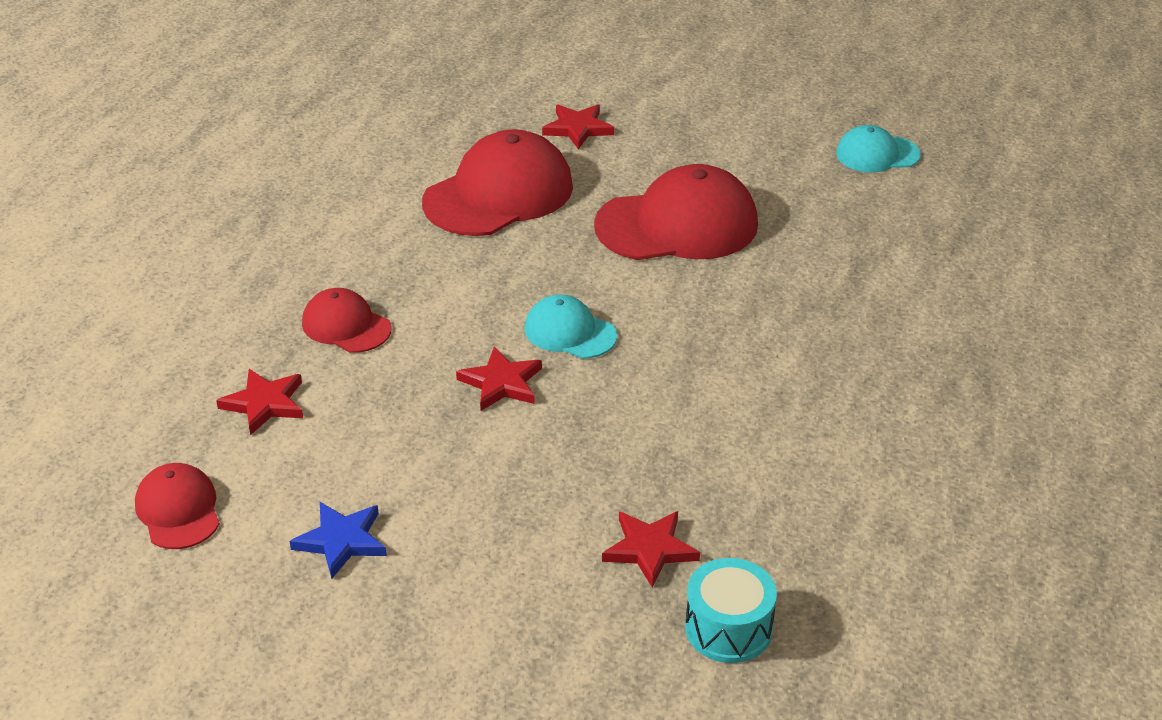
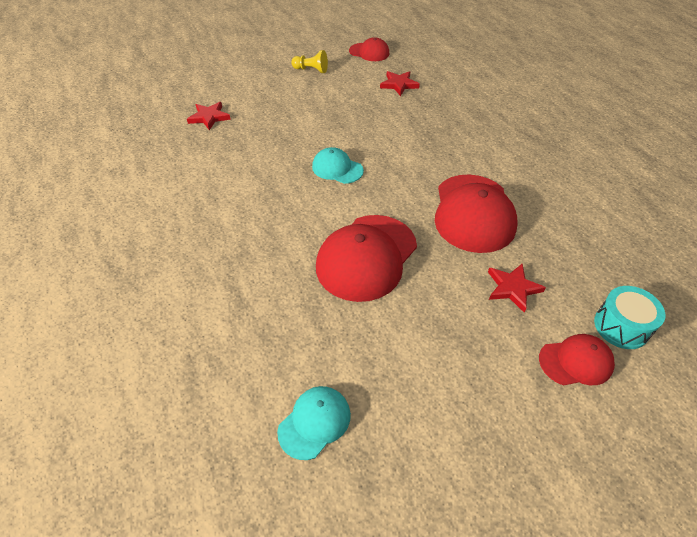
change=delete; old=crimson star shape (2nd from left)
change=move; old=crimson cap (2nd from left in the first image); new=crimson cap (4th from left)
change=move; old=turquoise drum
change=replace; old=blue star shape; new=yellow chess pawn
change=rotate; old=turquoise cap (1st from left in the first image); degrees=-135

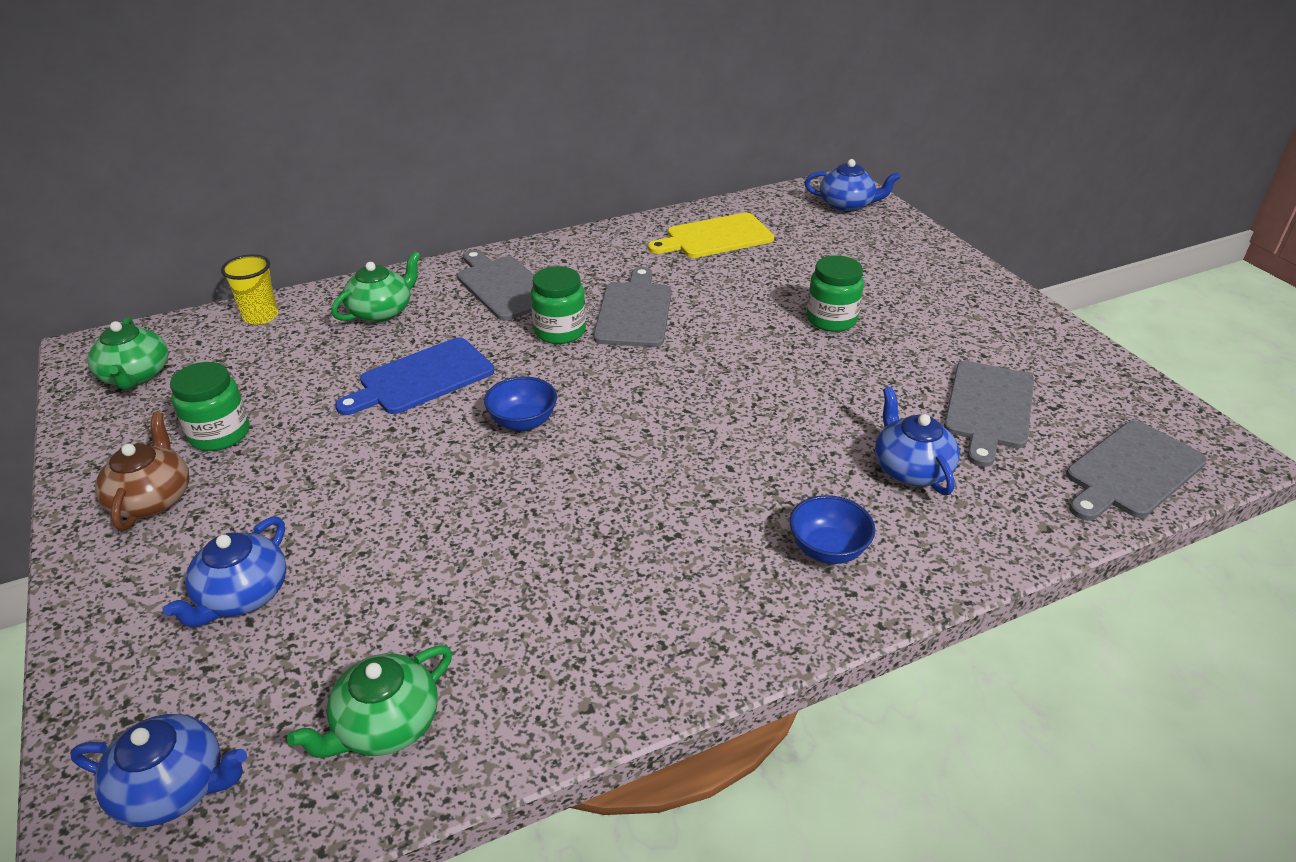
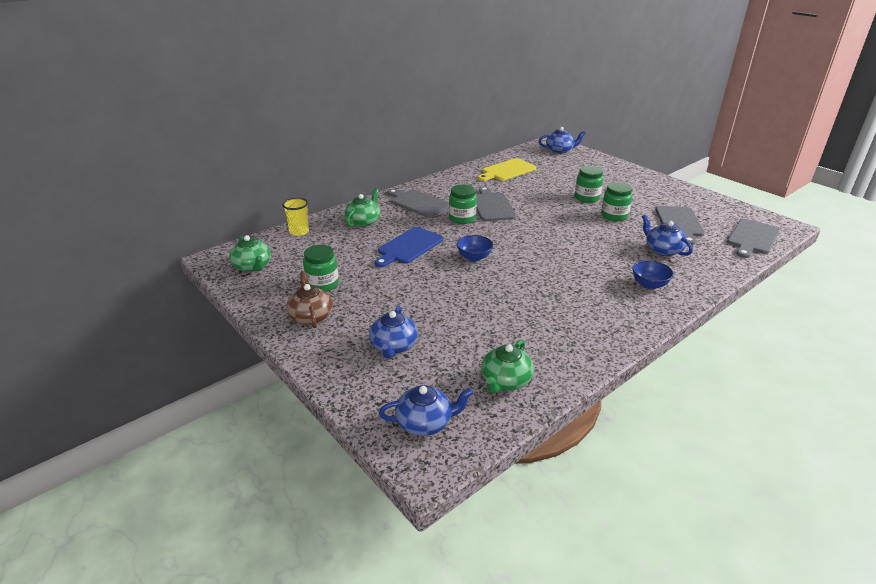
change=insert; new=emerald jar (4th from left)

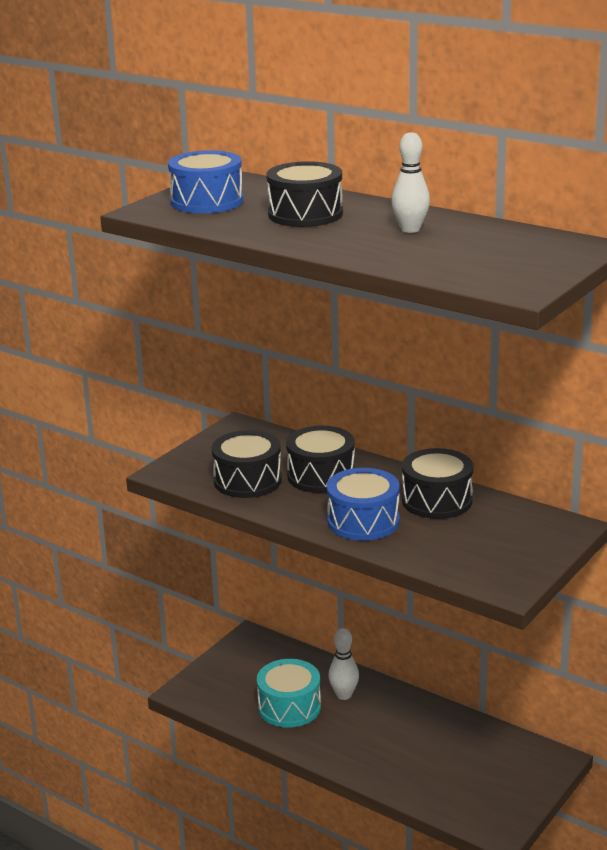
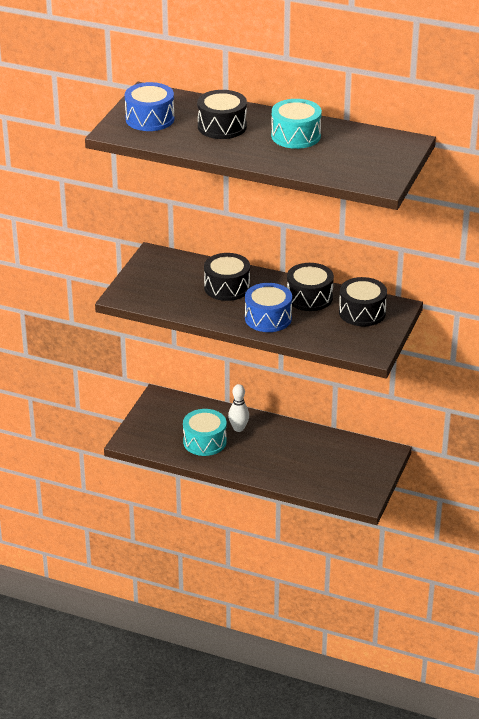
change=move; old=ebony drum (1st from left in the first image); new=ebony drum (4th from left)
change=replace; old=pure white tenpin (2nd from left); new=turquoise drum (2nd from left)

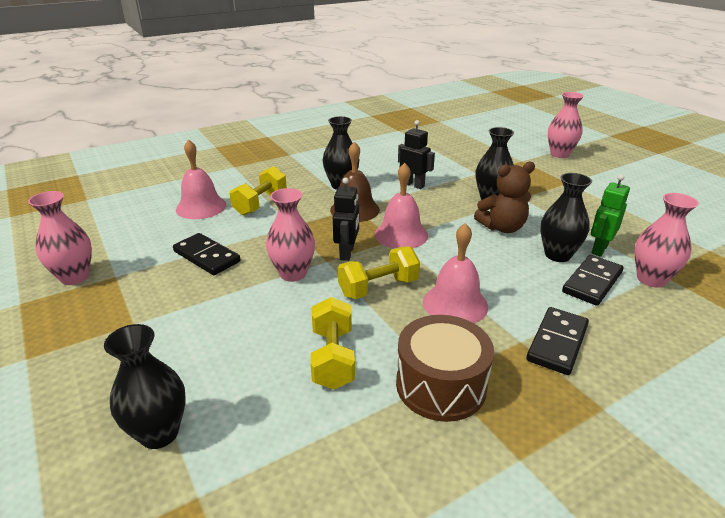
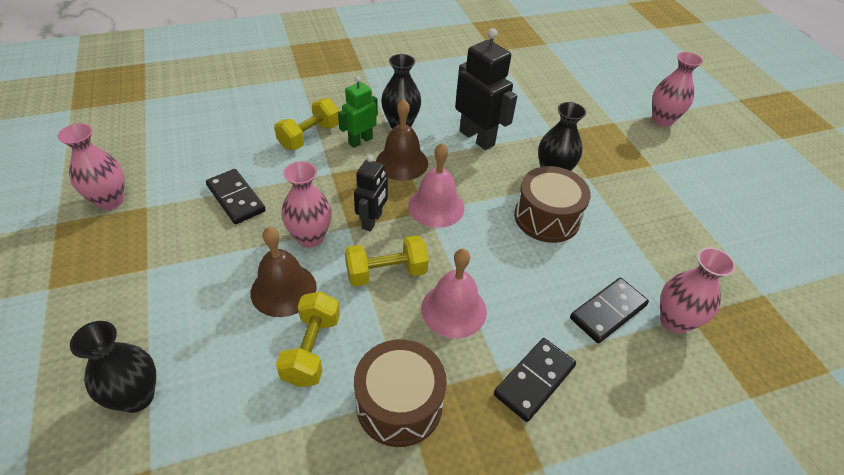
change=delete; old=rosy bell (1st from left)
change=delete; old=ebony vase (4th from left)
change=insert; new=brown bell (1st from left)
change=move; old=emerald robot
change=replace; old=brown teddy bear; new=brown drum (2nd from left)
change=resize; old=ebony robot (2nd from left); factor=1.61

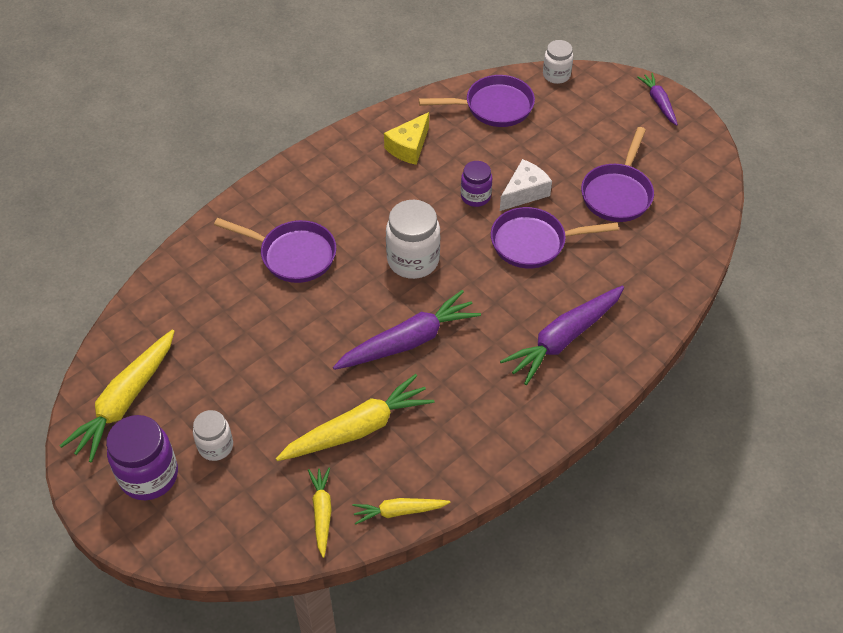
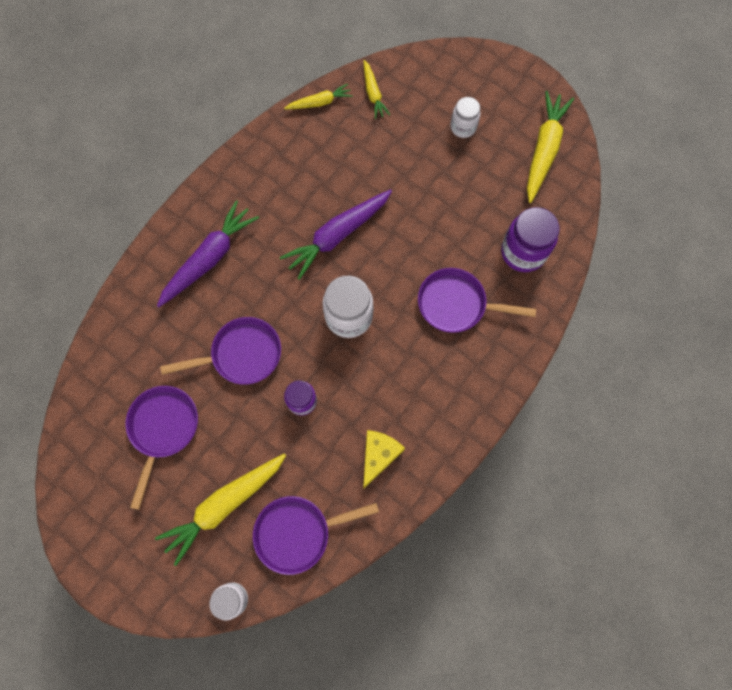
change=delete; old=pure white cheese
change=delete; old=purple root vegetable (3rd from left)
change=move; old=purple jar (1st from left in the first image); new=purple jar (2nd from left)
change=move; old=yellow root vegetable (3rd from left in the first image); new=yellow root vegetable (1st from left)

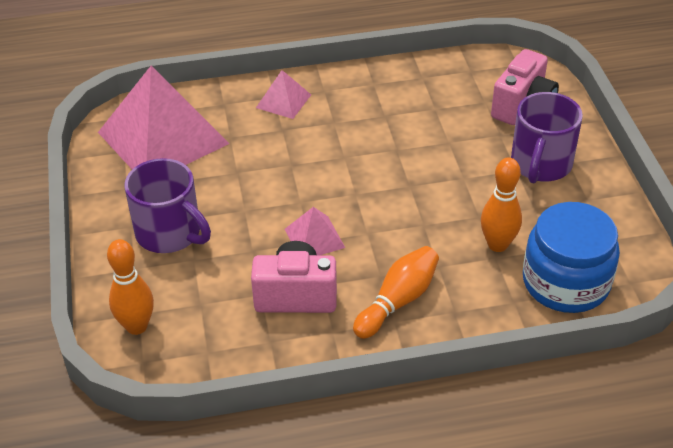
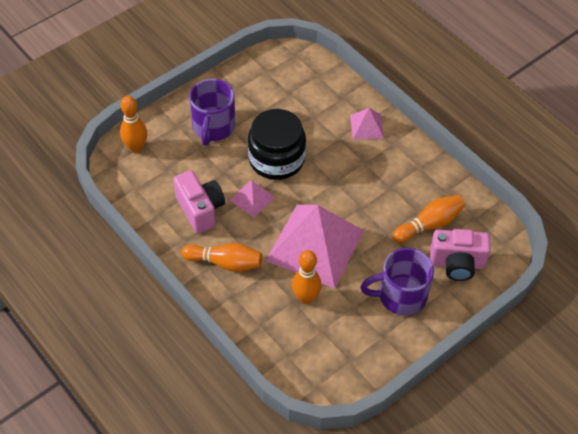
change=delete; old=blue jar
change=insert; new=ebony jar
change=insert; new=orange tenpin (4th from left)
change=move; old=rosy solid pyramid (1st from left in the first image); new=rosy solid pyramid (2nd from left)

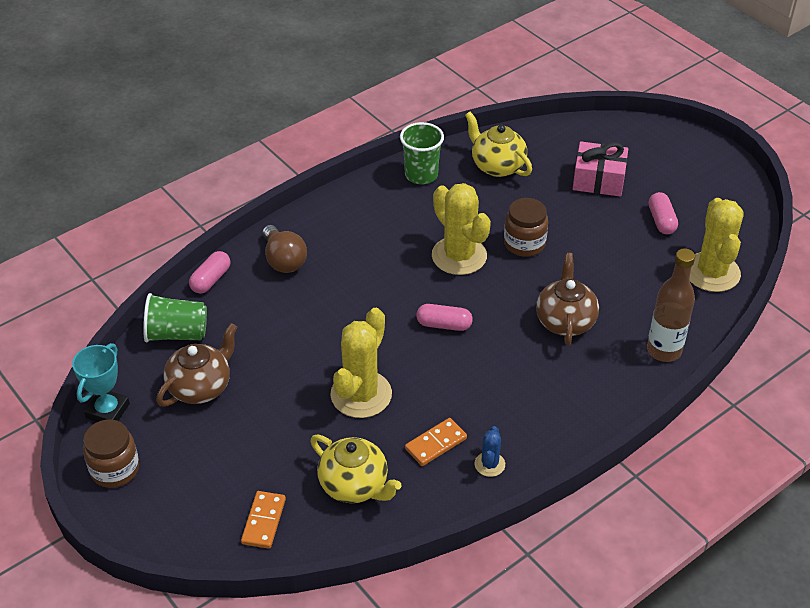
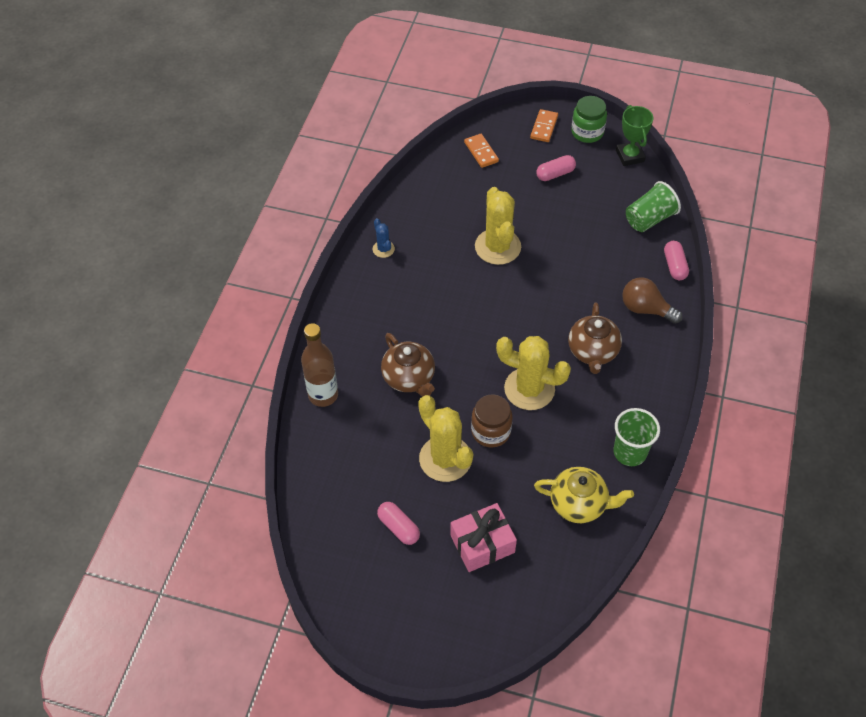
change=delete; old=yellow tea pot (1st from left)
change=move; old=brown tea pot (1st from left in the first image); new=brown tea pot (2nd from left)
change=move; old=orange domino tile (2nd from left)
change=move; old=rosy capsule (2nd from left)
change=move; old=yellow prickly plant (3rd from left in the first image); new=yellow prickly plant (1st from left)
change=recolor; old=turquoise award cup; new=emerald award cup
change=recolor; old=brown jar (1st from left); new=emerald jar

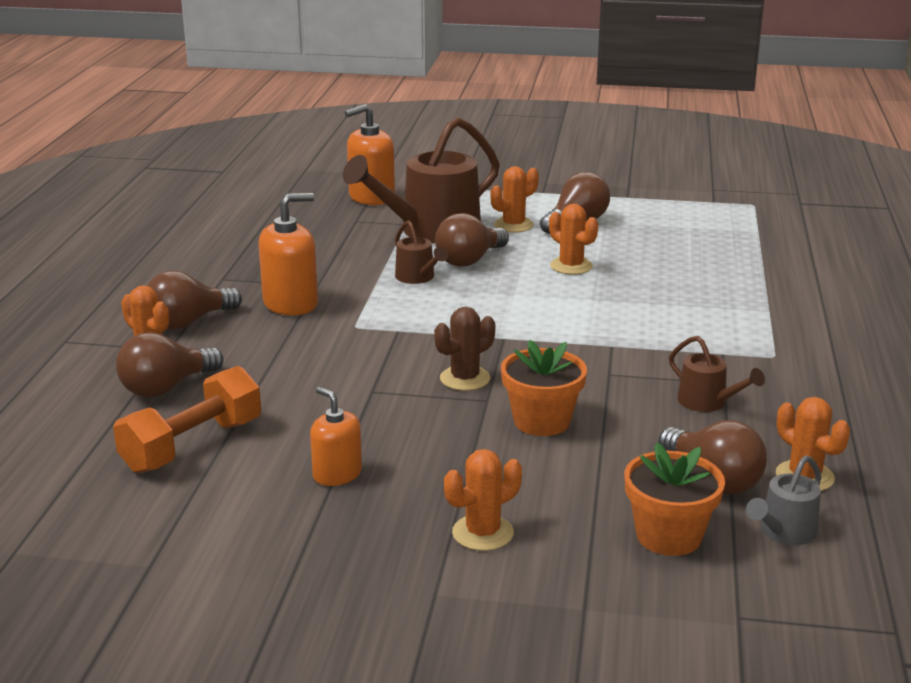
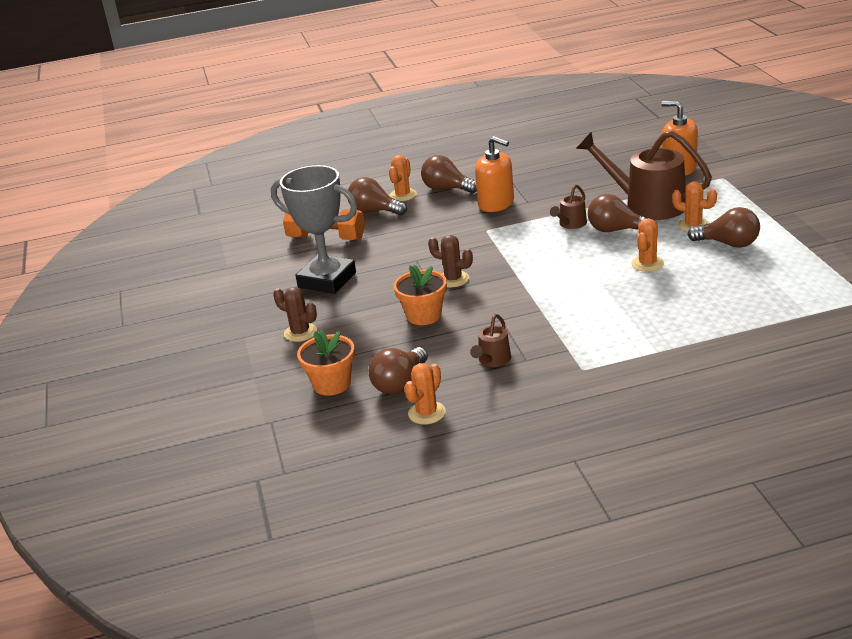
change=delete; old=ash-grey watering pot
change=replace; old=orange pump bottle (2nd from left); new=ash-grey award cup
change=recolor; old=orange prickly plant (2nd from left); new=brown prickly plant (1st from left)

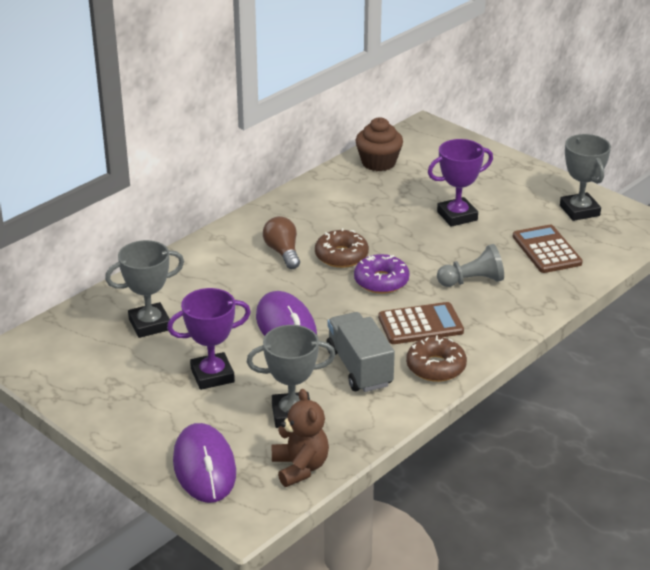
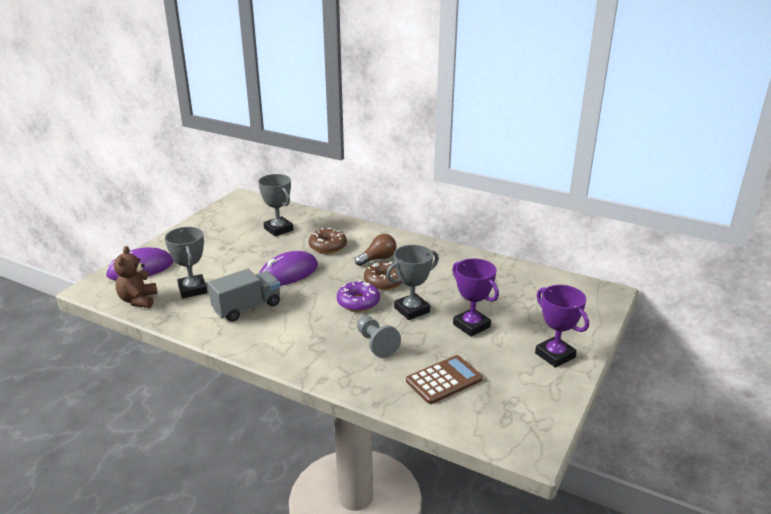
change=delete; old=brown cupcake
change=delete; old=brown calculator (1st from left)
change=move; old=purple award cup (1st from left in the first image); new=purple award cup (2nd from left)
change=move; old=brown doughnut (2nd from left in the first image); new=brown doughnut (1st from left)
change=move; old=ash-grey award cup (3rd from left)
change=rotate; old=brown teddy bear; degrees=120

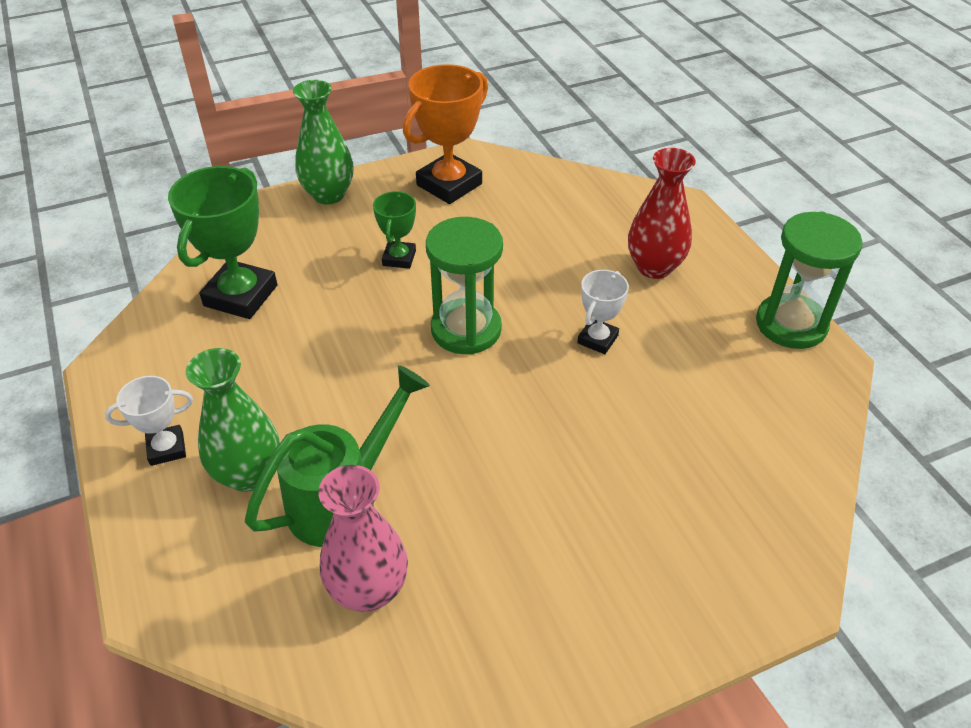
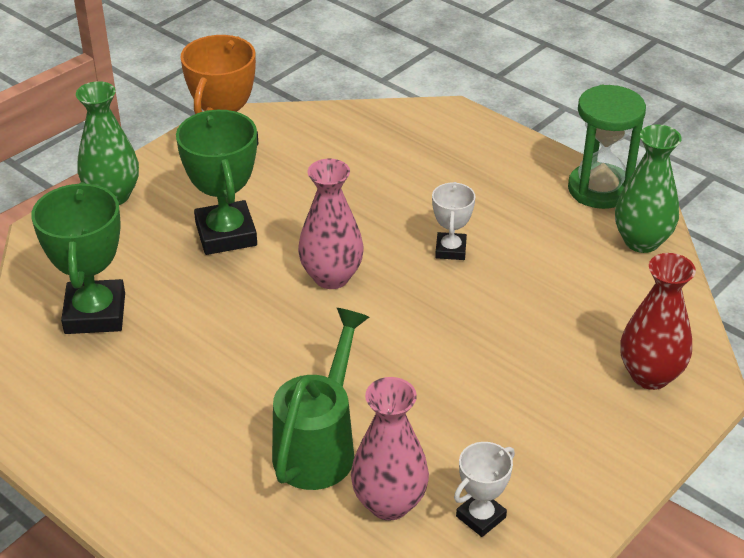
change=move; old=pure white award cup (1st from left in the first image); new=pure white award cup (2nd from left)
change=move; old=emerald vase (1st from left in the first image); new=emerald vase (2nd from left)
change=move; old=crimson vase
change=replace; old=emerald sandglass (1st from left); new=rosy vase (1st from left)
change=resize; old=emerald award cup (2nd from left); factor=1.83

